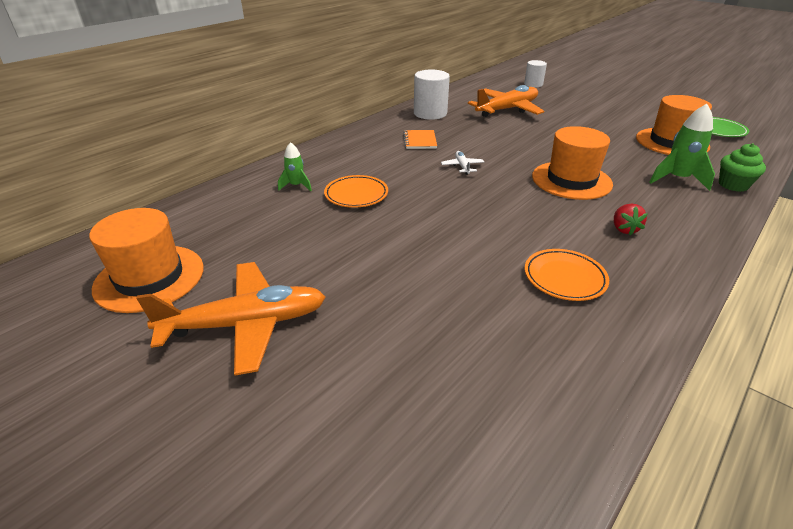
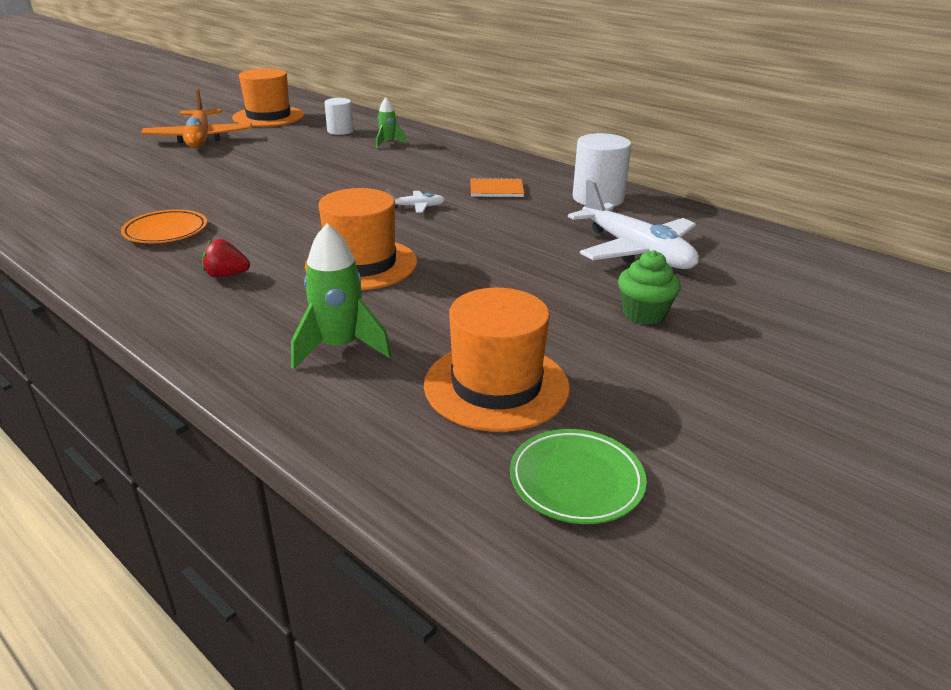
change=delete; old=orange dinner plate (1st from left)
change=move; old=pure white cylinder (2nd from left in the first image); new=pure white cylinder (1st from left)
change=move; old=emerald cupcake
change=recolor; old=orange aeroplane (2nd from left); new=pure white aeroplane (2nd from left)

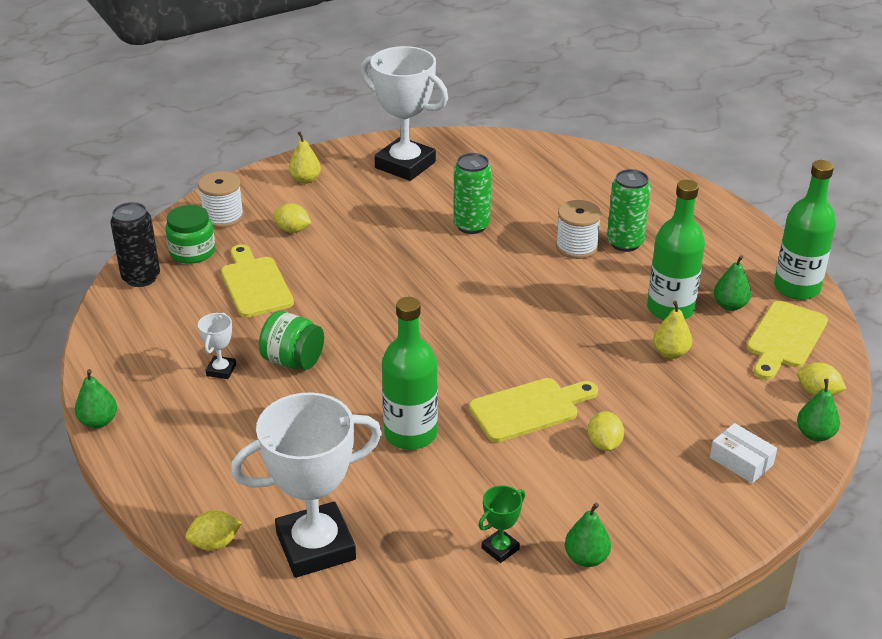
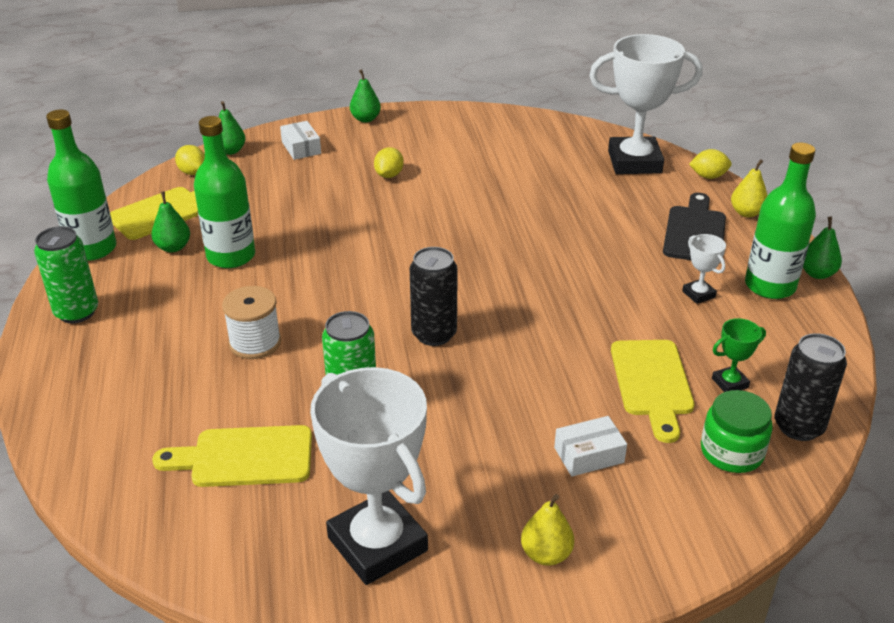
change=delete; old=pure white reel of thread (1st from left)
change=delete; old=emerald jar (2nd from left)
change=insert; new=ebony tin (1st from left)
change=insert; new=ebony bread board
change=move; old=emerald bottle (1st from left in the first image); new=emerald bottle (3rd from left)
change=move; old=yellow bread board (2nd from left)
change=move; old=emerald award cup
change=move; old=emerald toy pear (2nd from left in the first image); new=emerald toy pear (3rd from left)
change=move; old=emerald tin (2nd from left in the first image); new=emerald tin (1st from left)
change=move; old=yellow toy pear (2nd from left)
change=replace; old=yellow lemon (2nd from left); new=pure white parcel (2nd from left)
change=rotate; old=pure white award cup (1st from left in the first image); degrees=-60

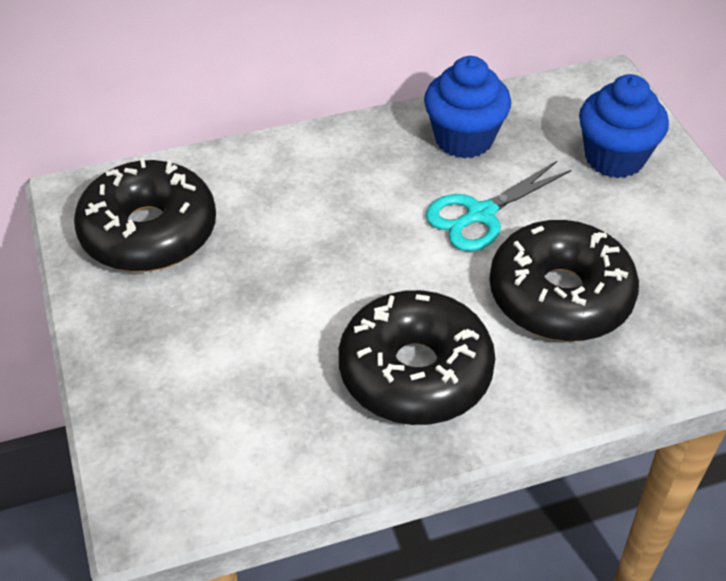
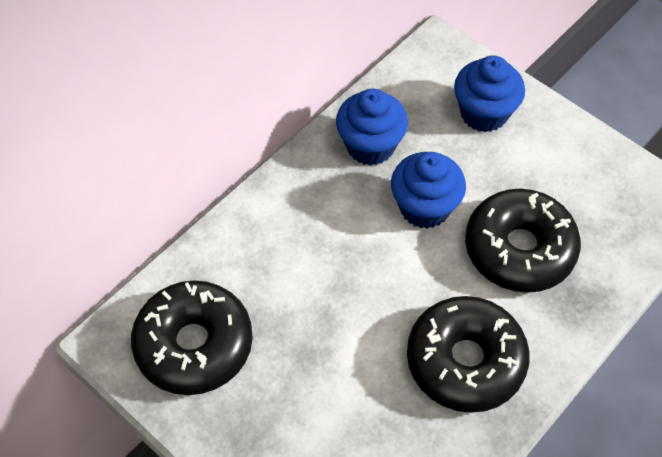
change=replace; old=turquoise pair of scissors; new=blue cupcake (2nd from left)

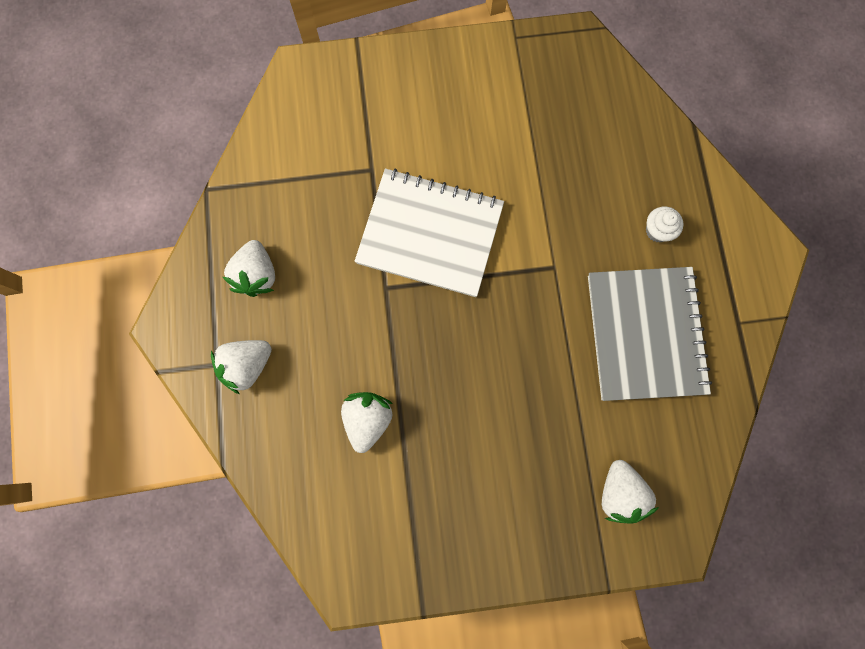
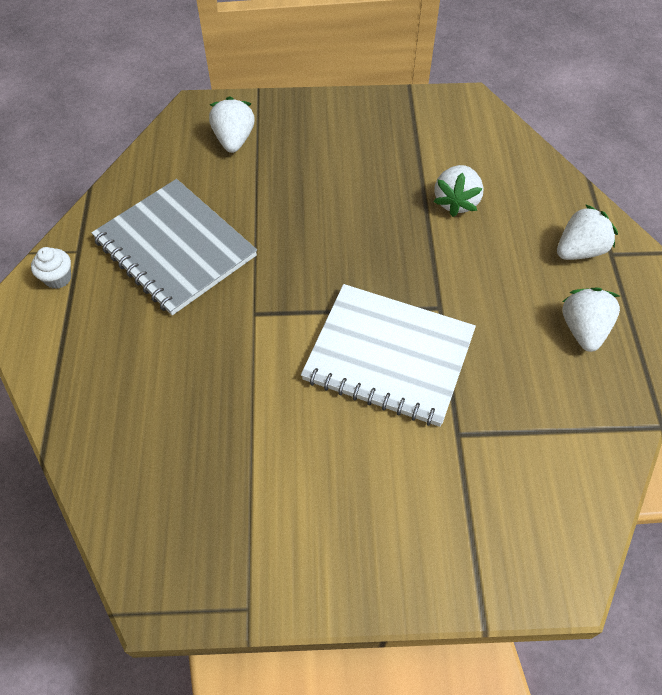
change=move; old=pure white cupcake
change=rotate; old=ash-grey notepad; degrees=-45

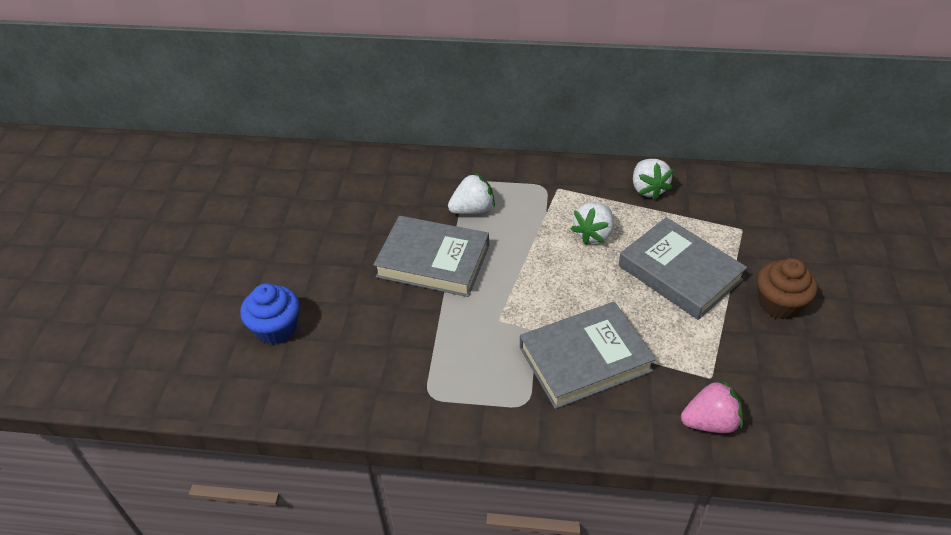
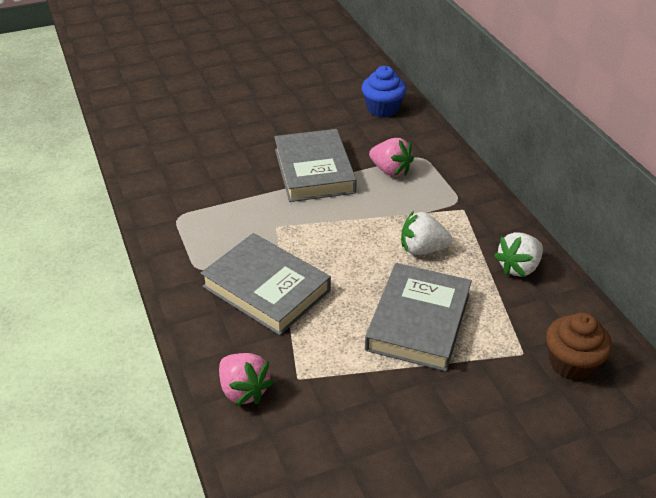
change=move; old=blue cupcake
change=move; old=brown cupcake
change=recolor; old=pure white berry (1st from left); new=rosy berry (2nd from left)

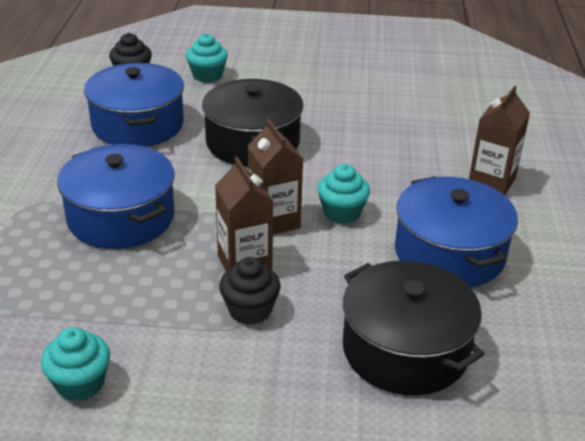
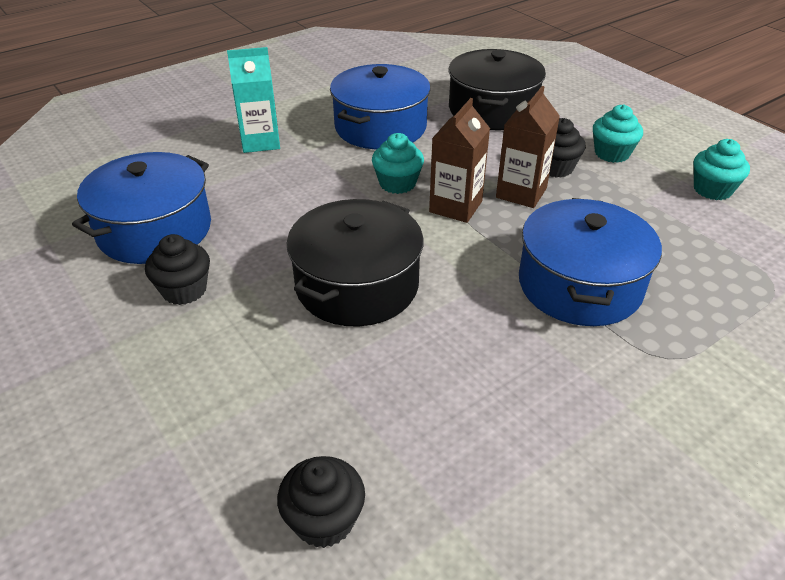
change=insert; new=ebony cupcake (1st from left)
change=move; old=blue cooking pot (2nd from left in the first image); new=blue cooking pot (1st from left)
change=move; old=turquoise cupcake (2nd from left)
change=recolor; old=brown carton (3rd from left); new=turquoise carton

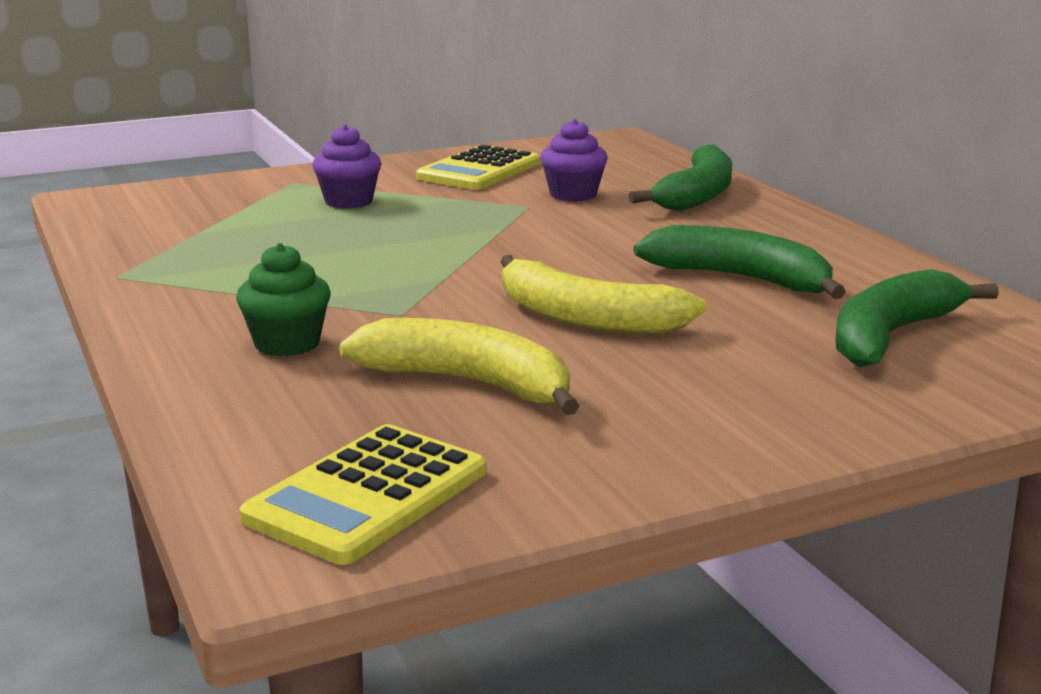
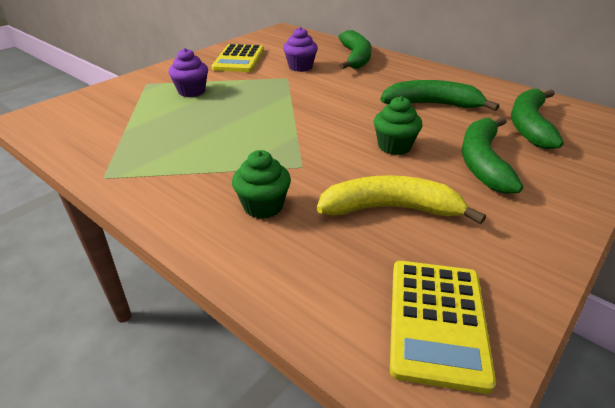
change=insert; new=emerald banana (3rd from left)
change=replace; old=yellow banana (2nd from left); new=emerald cupcake (2nd from left)

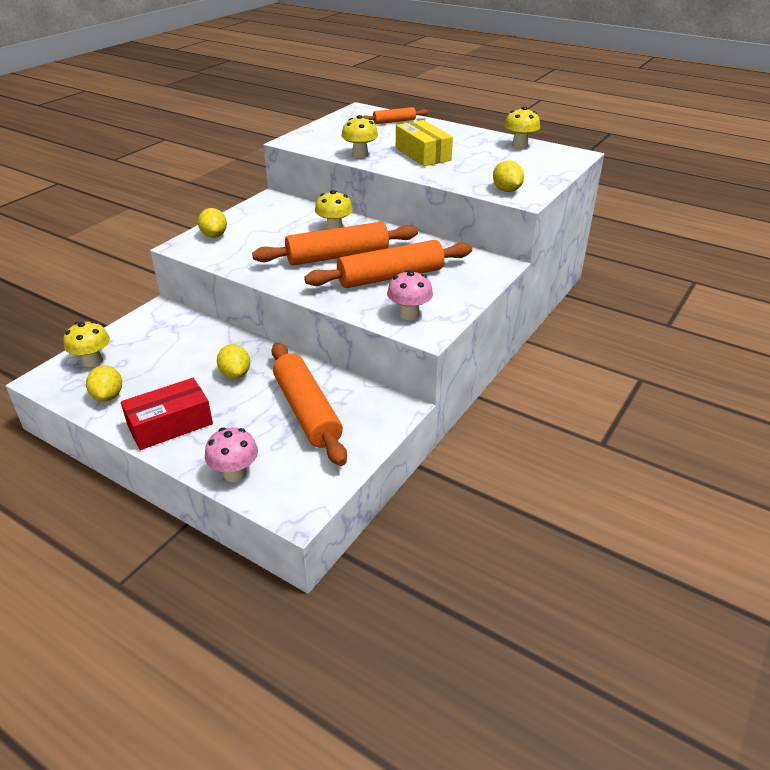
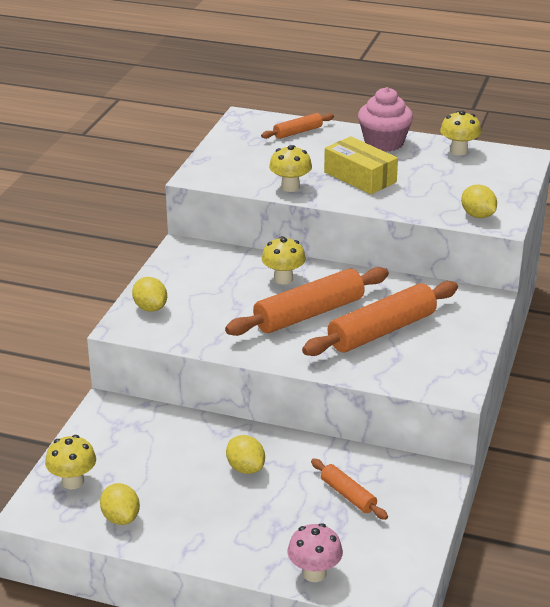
change=delete; old=crimson parcel
change=delete; old=rosy mushroom (2nd from left)
change=insert; new=rosy cupcake
change=resize; old=orange dough roller (1st from left in the first image); factor=0.51

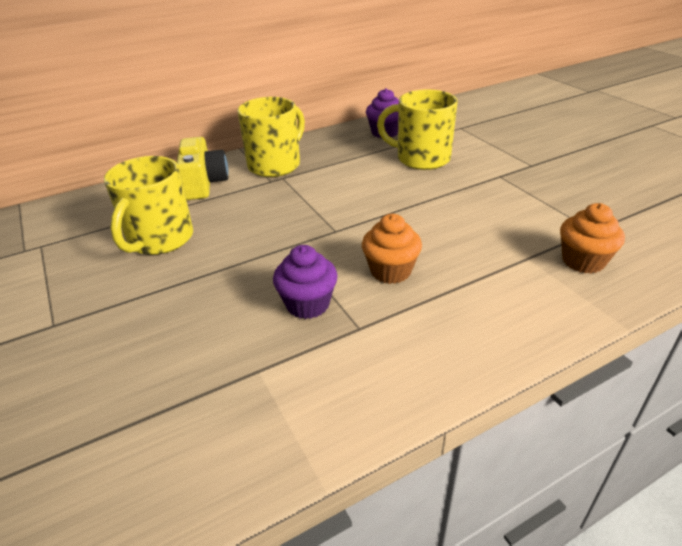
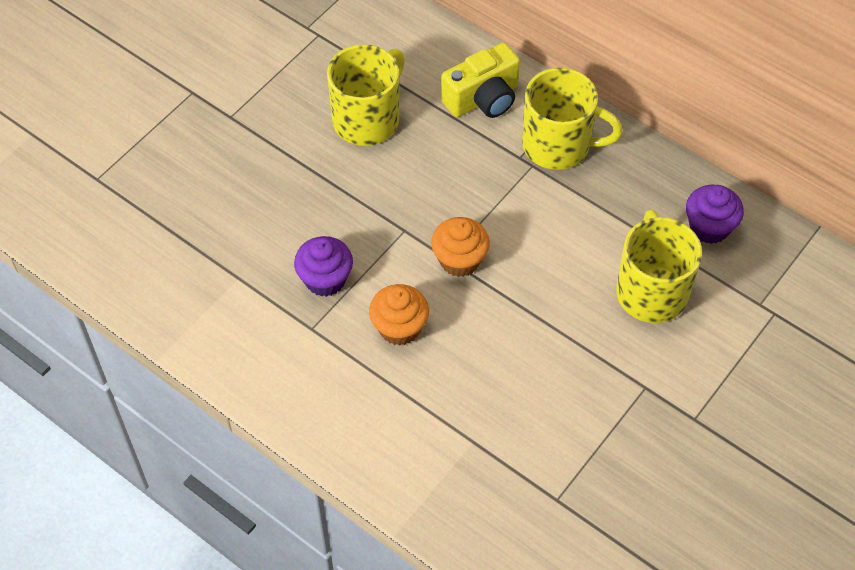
change=move; old=orange cupcake (2nd from left)
change=rotate; old=yellow mug (1st from left); degrees=135

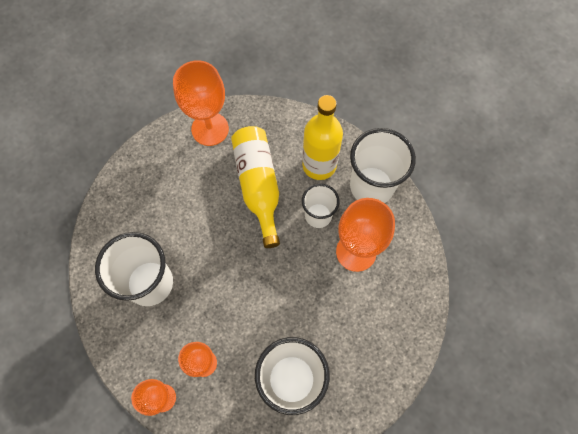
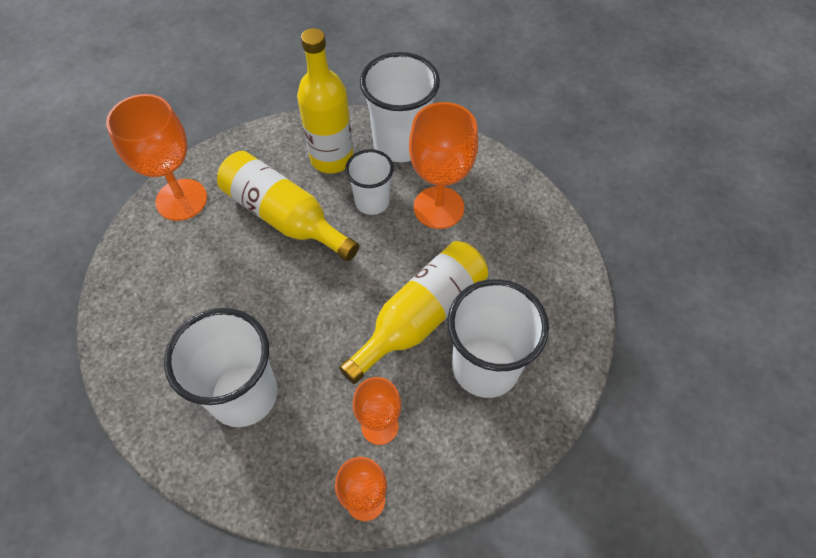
change=insert; new=yellow bottle (3rd from left)

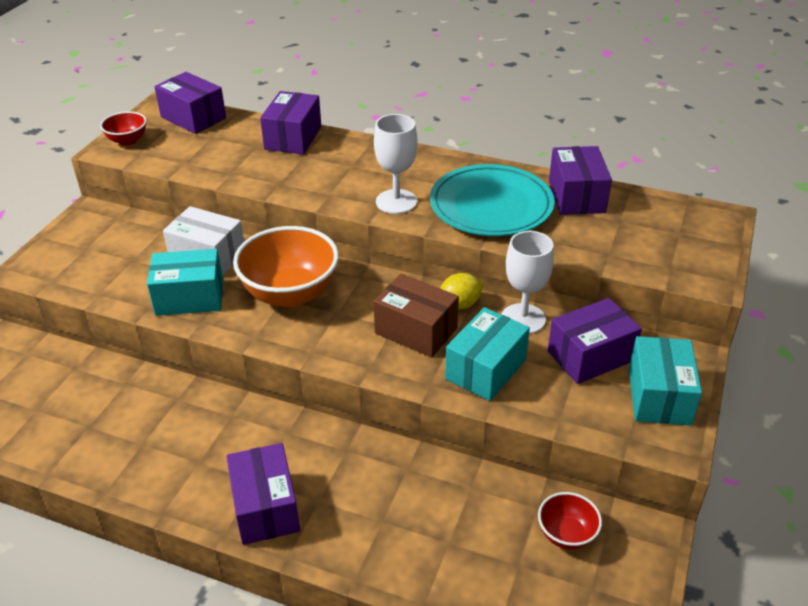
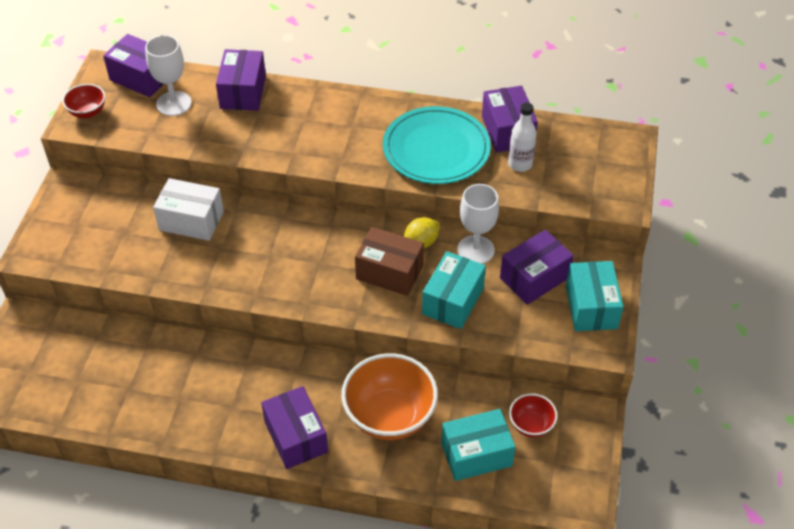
change=insert; new=pure white bottle
change=move; old=turquoise parcel (1st from left in the first image); new=turquoise parcel (2nd from left)
change=move; old=orange bowl
change=move; old=pure white wine glass (1st from left)

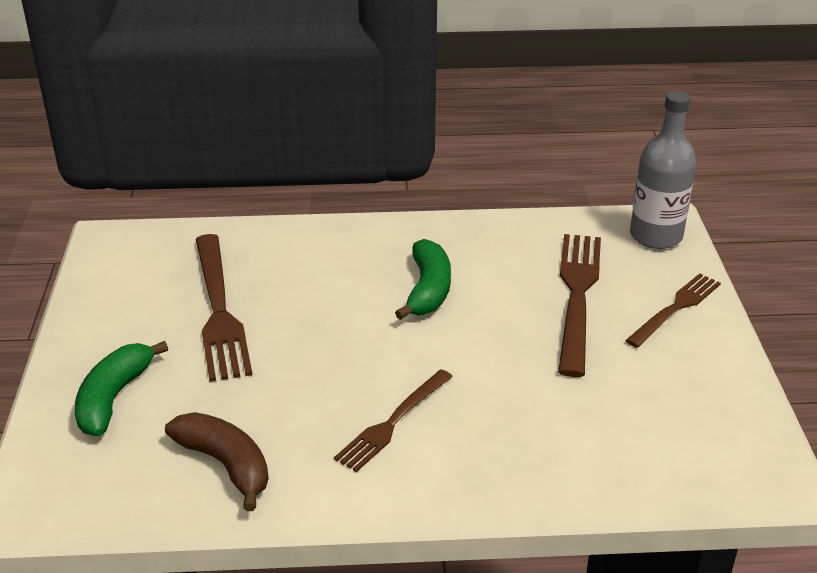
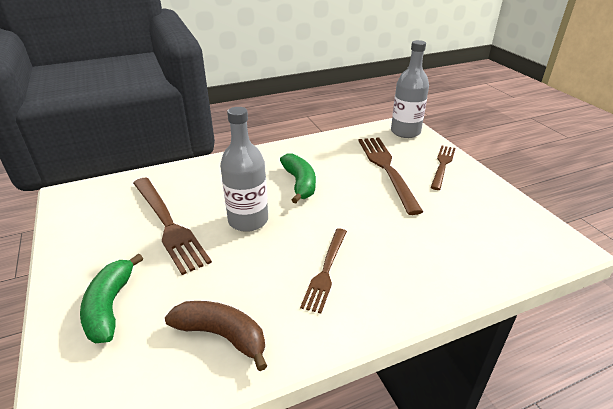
change=insert; new=ash-grey bottle (1st from left)

